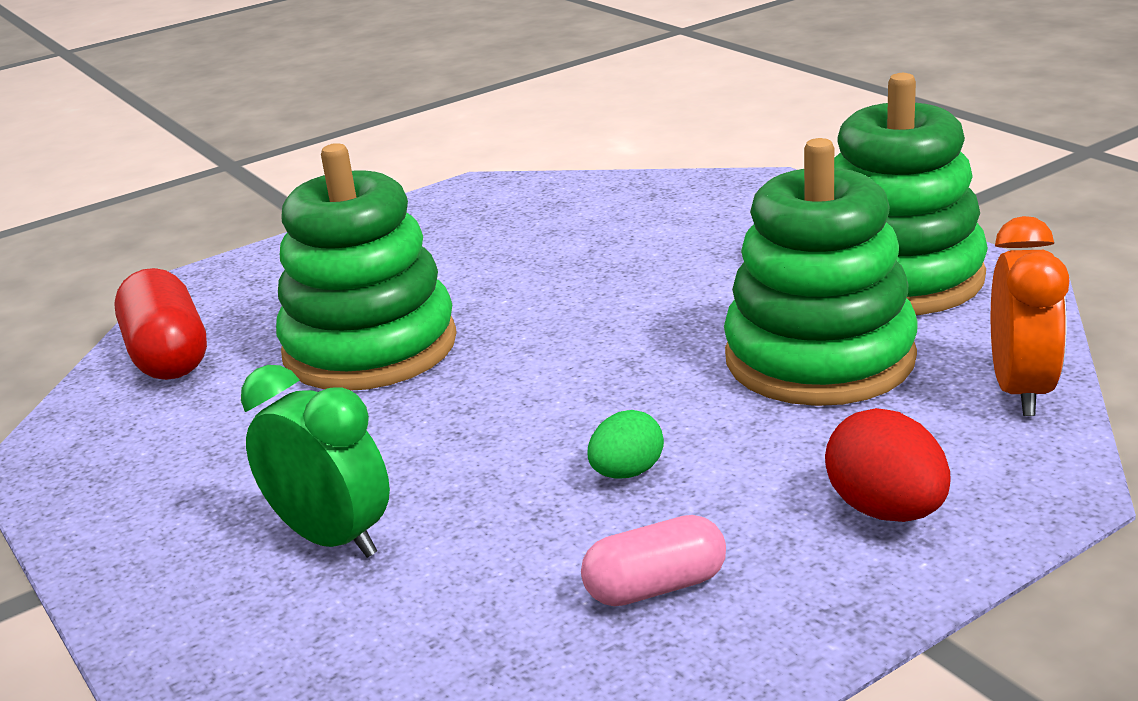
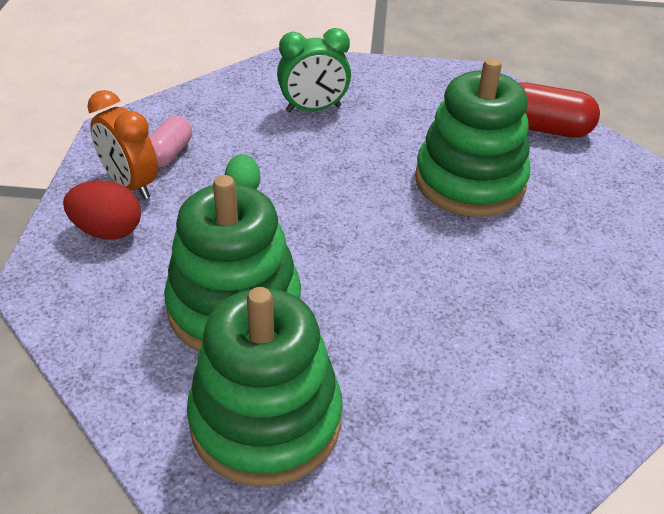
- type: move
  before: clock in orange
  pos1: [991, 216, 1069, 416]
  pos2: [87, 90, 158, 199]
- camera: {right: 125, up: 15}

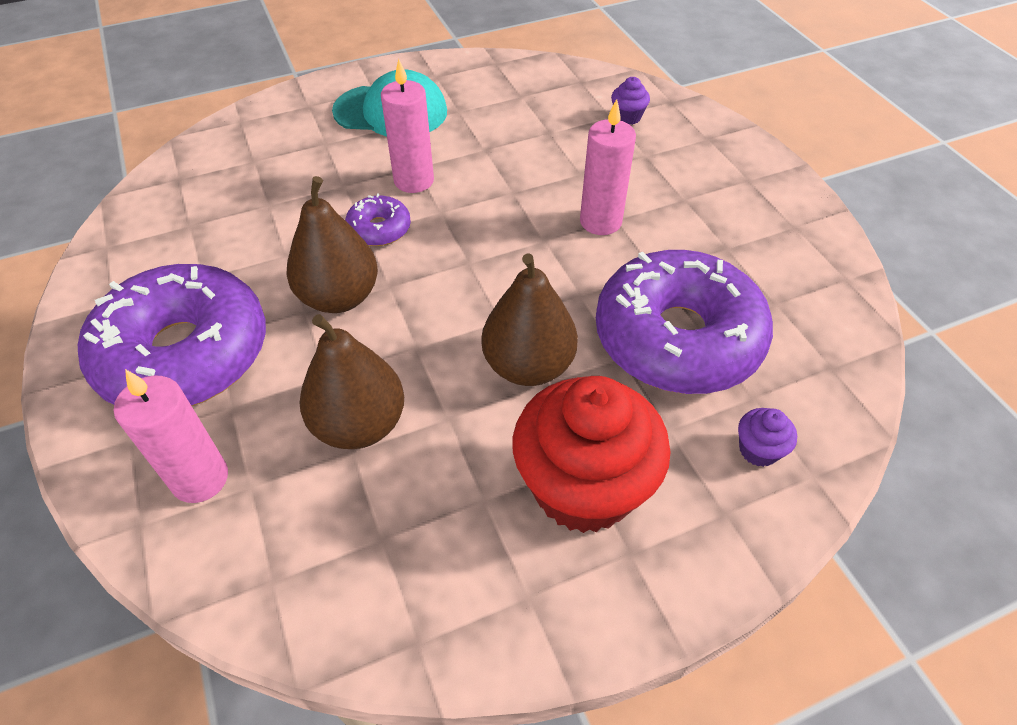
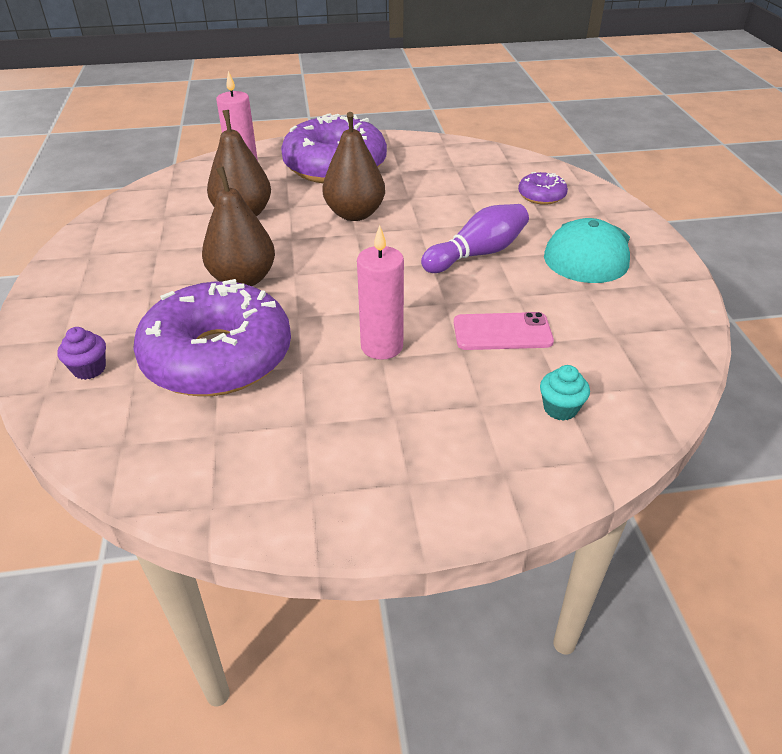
- type: replace
  before: candle in pink
  after: bowling pin in purple
  pos1: [381, 59, 434, 193]
  pos2: [421, 204, 529, 273]
- type: recolor
  before: cupcake in purple
  after: cupcake in turquoise
  pos1: [611, 77, 650, 125]
  pos2: [540, 365, 590, 421]
- type: move
  before: donut in purple
  pos1: [345, 193, 411, 246]
  pos2: [518, 172, 568, 205]
- type: delete
  before: cupcake in red
  pos1: [513, 376, 671, 533]
- type: insert
  after: phone in pink
  pos2: [454, 312, 554, 350]
- camera: {right: 105, up: -10}

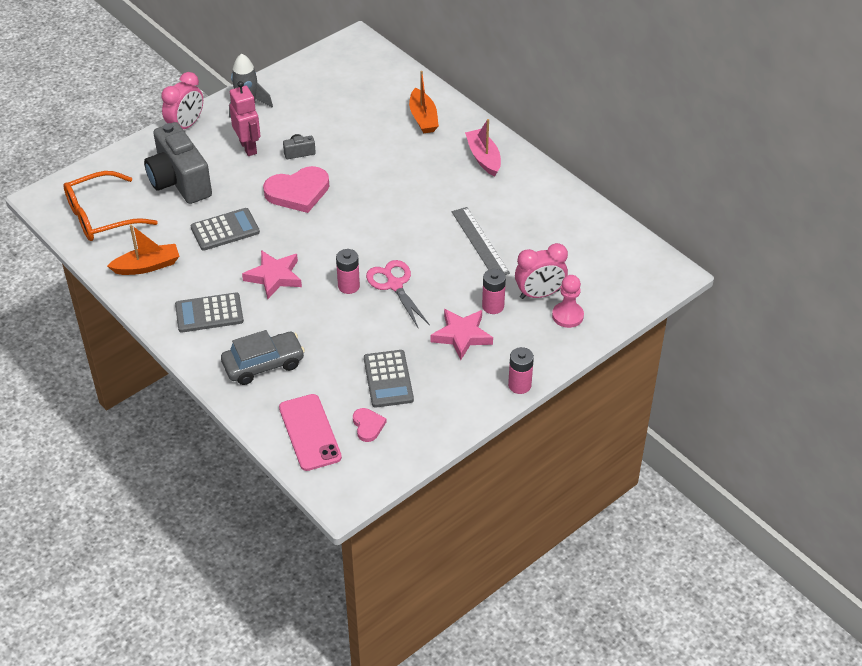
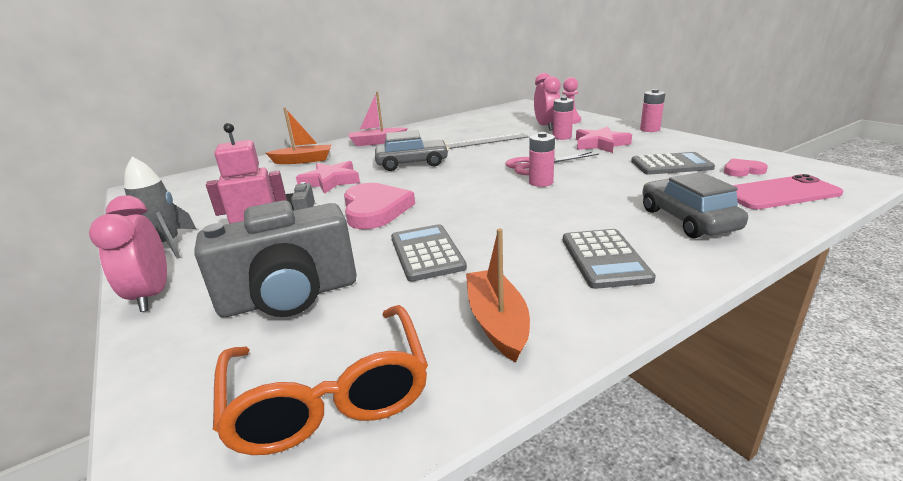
- type: rotate
  before: clock in pink
  pos1: [161, 72, 203, 129]
  pos2: [89, 195, 167, 312]
  turn: -150
- type: move
  before: star in pink
  pos1: [242, 250, 302, 299]
  pos2: [296, 161, 360, 194]
- type: insert
  after: car in grey
  pos2: [375, 130, 449, 171]
- camera: {right: -80, up: -20}

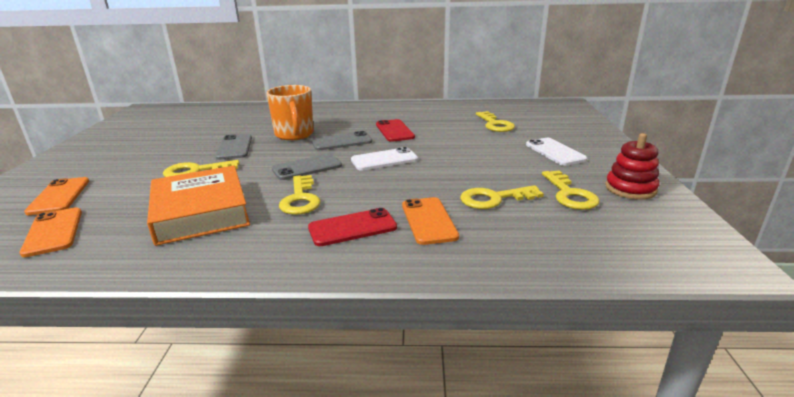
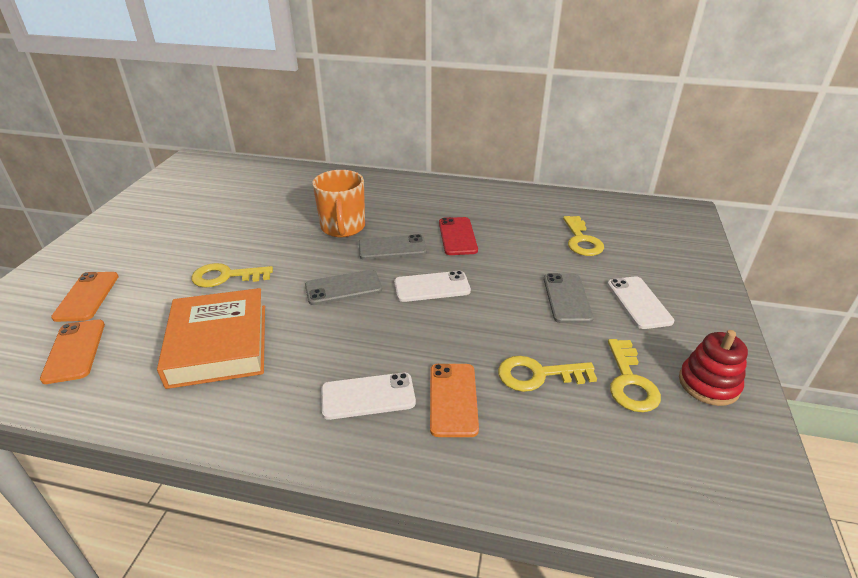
- type: move
  before: phone in grey
  pos1: [215, 134, 252, 160]
  pos2: [544, 273, 594, 323]
- type: delete
  before: key in yellow
  pos1: [279, 175, 321, 215]
- type: recolor
  before: phone in red
  after: phone in white
  pos1: [308, 208, 397, 246]
  pos2: [321, 372, 416, 420]
- camera: {right: 10, up: 10}

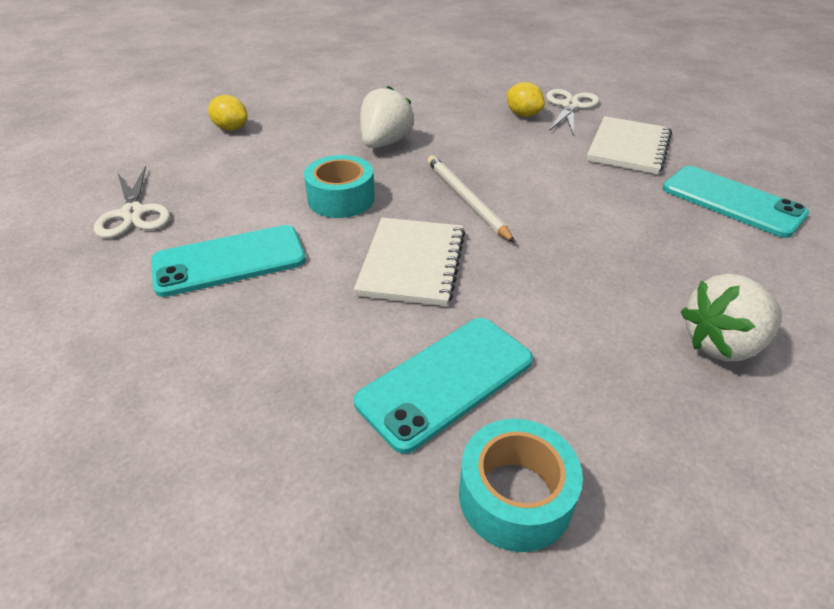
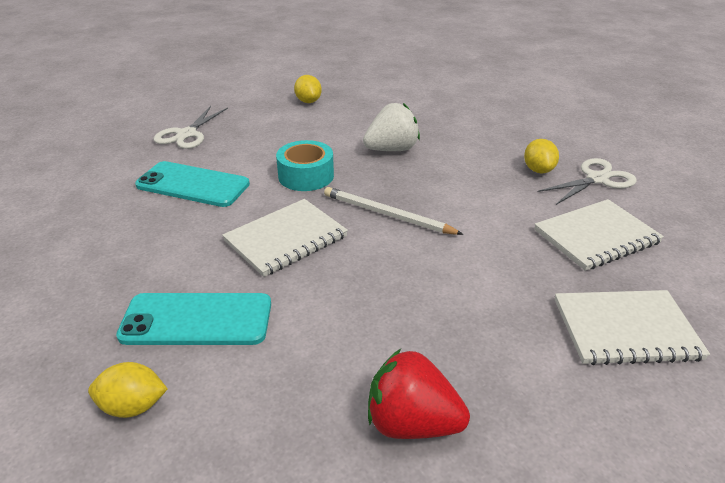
- type: rotate
  before: pencil in white
  pos1: [427, 155, 515, 243]
  pos2: [324, 187, 464, 235]
  turn: -75
- type: replace
  before: phone in turquoise
  after: notebook in white
  pos1: [663, 166, 809, 238]
  pos2: [555, 290, 710, 365]
- type: recolor
  before: strawberry in white
  after: strawberry in red
  pos1: [681, 274, 782, 361]
  pos2: [368, 349, 470, 439]
- type: replace
  before: tape in turquoise
  after: lemon in yellow
  pos1: [459, 419, 583, 552]
  pos2: [88, 362, 168, 418]
- camera: {right: 40, up: -5}

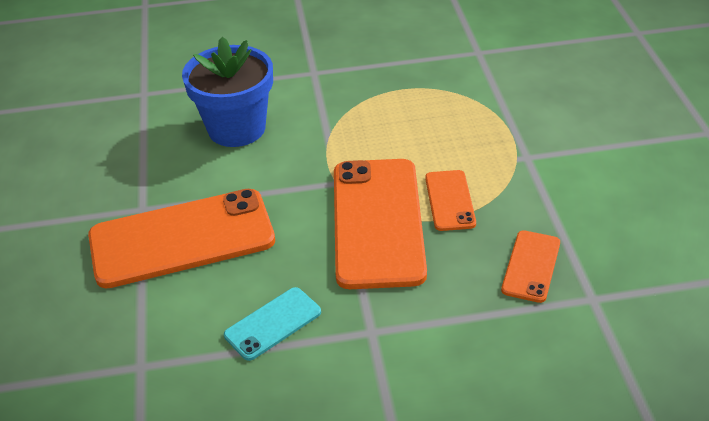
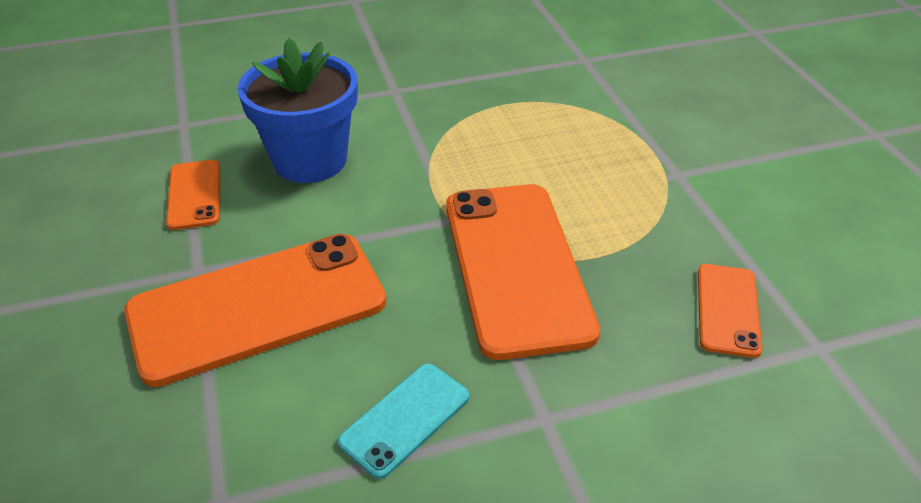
- type: move
  before: phone in orange
  pos1: [425, 170, 476, 231]
  pos2: [166, 160, 220, 230]
- camera: {right: -10, up: 0}

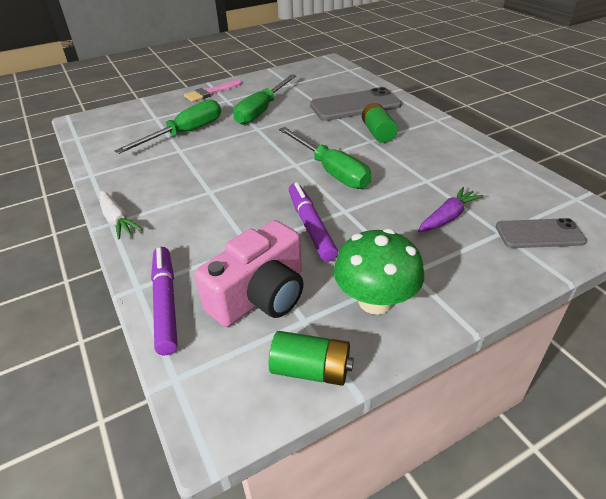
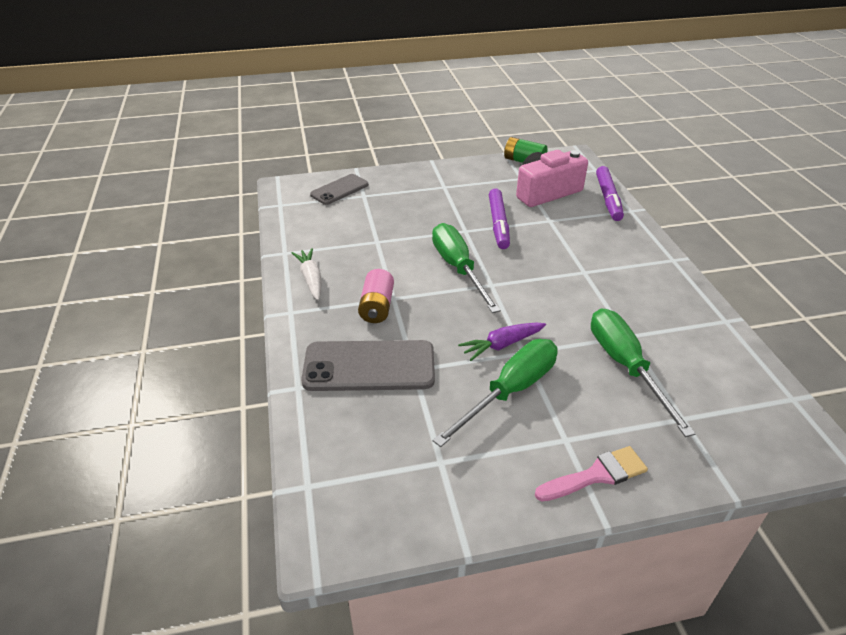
- type: rotate
  before: screwdriver in green
  pos1: [115, 99, 221, 154]
  pos2: [591, 308, 695, 437]
  turn: 105
- type: recolor
  before: battery in green
  after: battery in pink
  pos1: [362, 103, 398, 143]
  pos2: [358, 269, 394, 323]
- type: move
  before: carrot in purple
  pos1: [418, 187, 483, 232]
  pos2: [458, 323, 546, 361]
- type: move
  before: carrot in white
  pos1: [100, 191, 142, 239]
  pos2: [291, 248, 321, 300]
- type: rotate
  before: phone in grey
  pos1: [496, 218, 587, 248]
  pos2: [310, 174, 369, 205]
  turn: -60
- type: delete
  before: mushroom in green
  pos1: [334, 229, 424, 315]
- camera: {right: -165, up: 0}

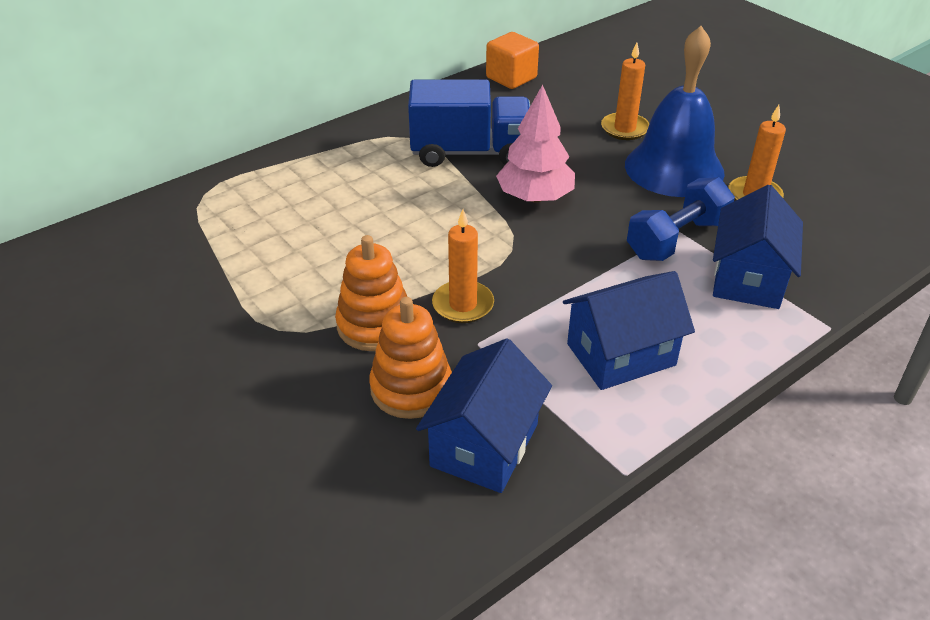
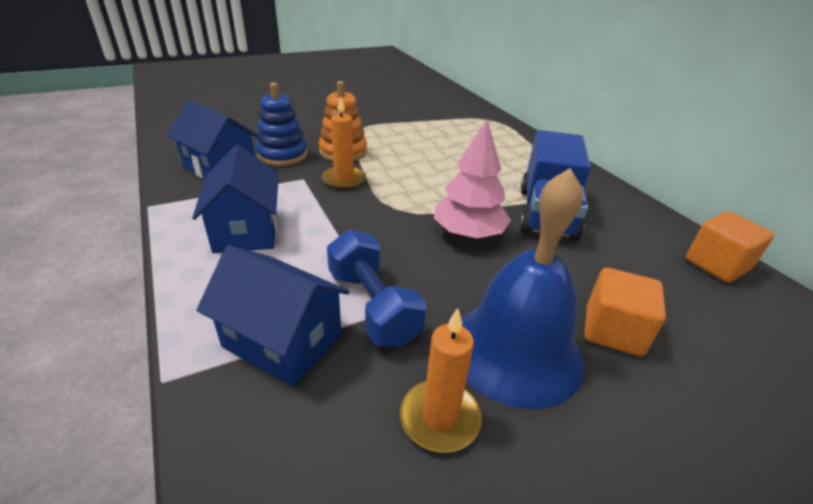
- type: replace
  before: candle in orange
  after: cube in orange
  pos1: [601, 43, 649, 140]
  pos2: [584, 268, 666, 356]
- type: recolor
  before: stacking toy in orange
  after: stacking toy in blue
  pos1: [369, 297, 452, 419]
  pos2: [256, 83, 307, 166]
- camera: {right: 100, up: -5}

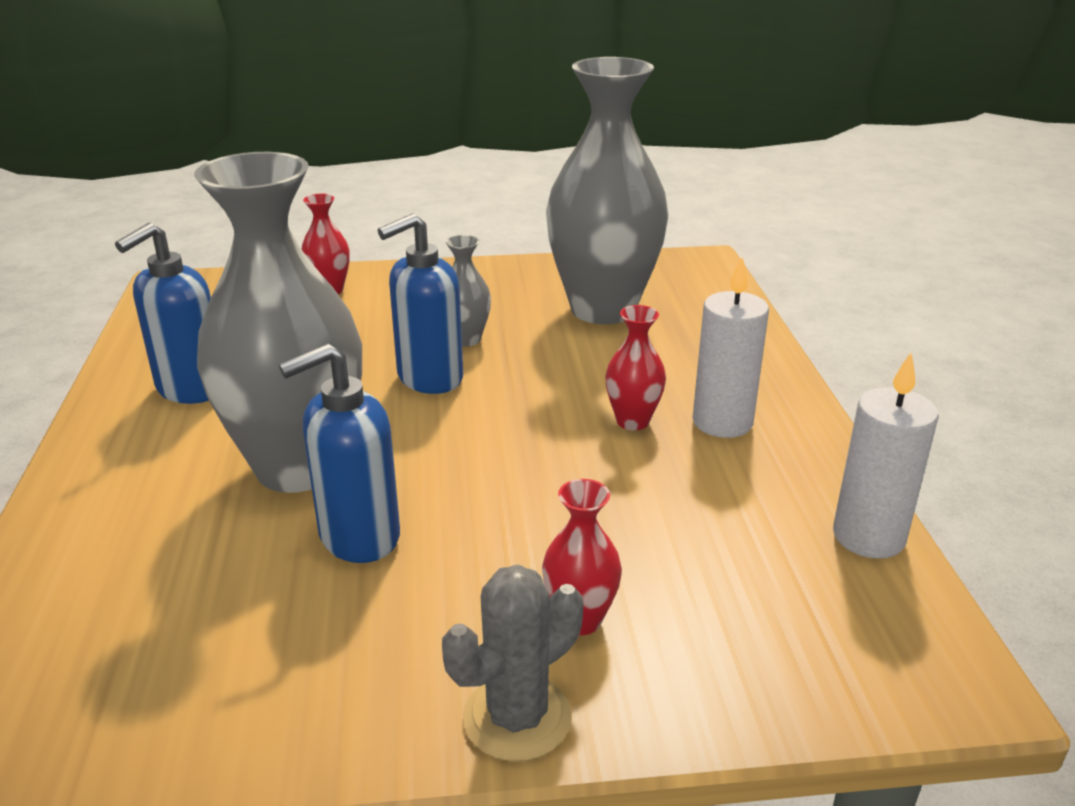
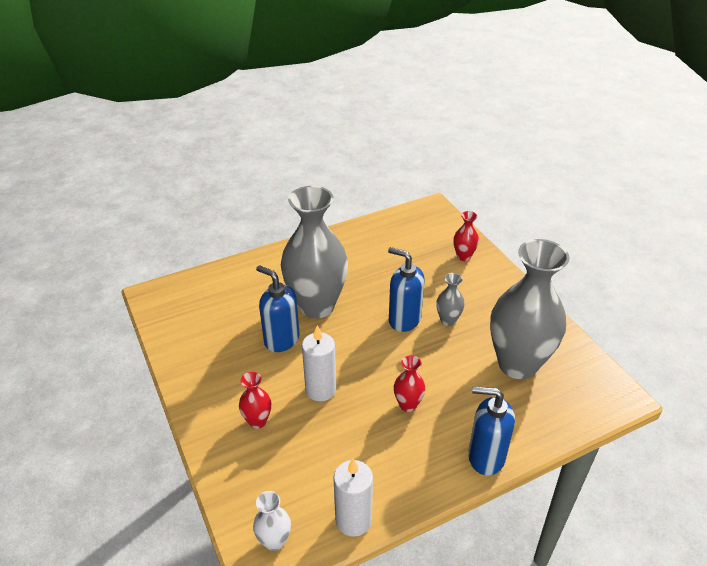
- type: move
  before: soap dispenser in blue
  pos1: [115, 222, 211, 404]
  pos2: [468, 386, 515, 476]
- type: move
  before: candle in white
  pos1: [693, 257, 769, 438]
  pos2: [302, 325, 336, 401]
- type: delete
  before: cactus in grey
  pos1: [442, 565, 583, 762]
- type: insert
  after: vase in white
  pos2: [253, 491, 291, 551]
- camera: {right: 70, up: 10}

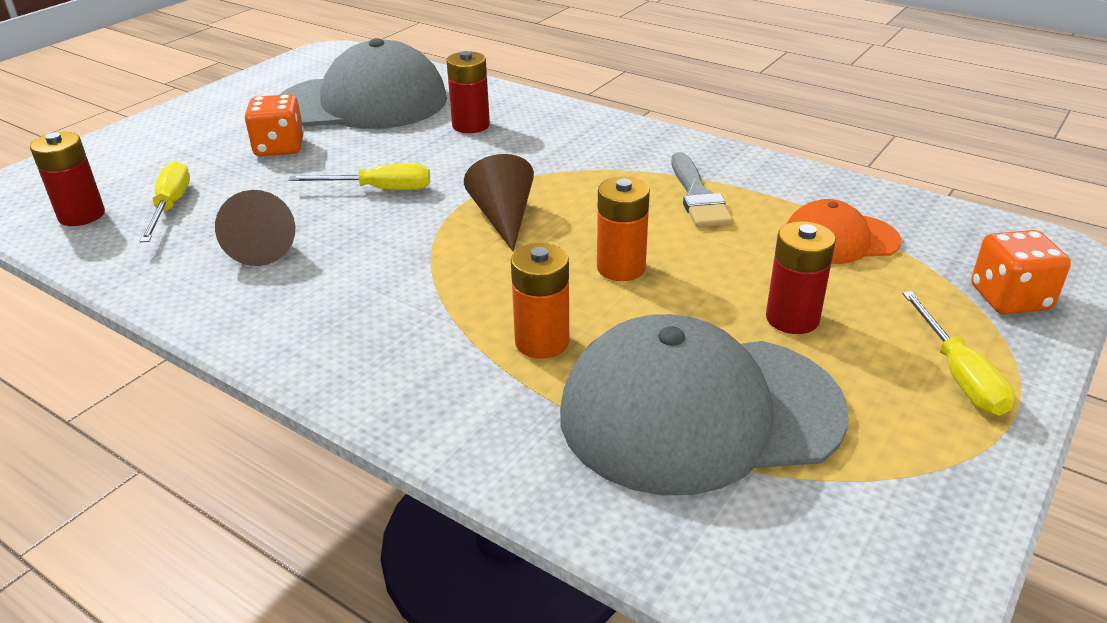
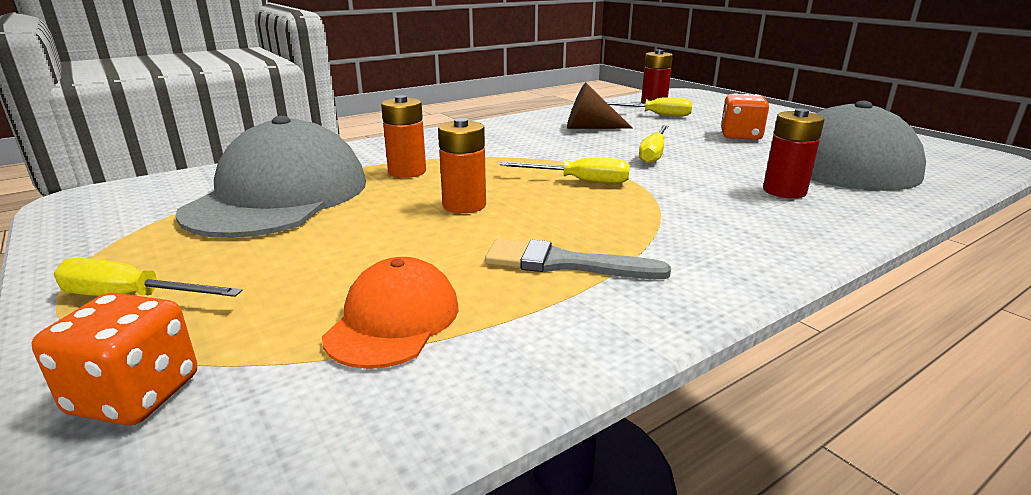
- type: replace
  before: cone in brown
  after: screwdriver in yellow
  pos1: [464, 154, 534, 252]
  pos2: [500, 158, 630, 184]
- type: delete
  before: battery in red
  pos1: [766, 221, 836, 334]
- camera: {right: 110, up: -10}

